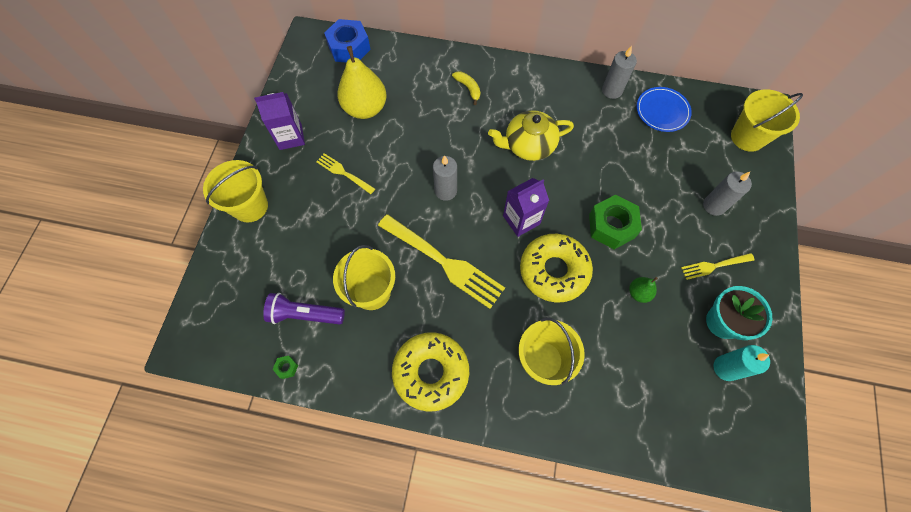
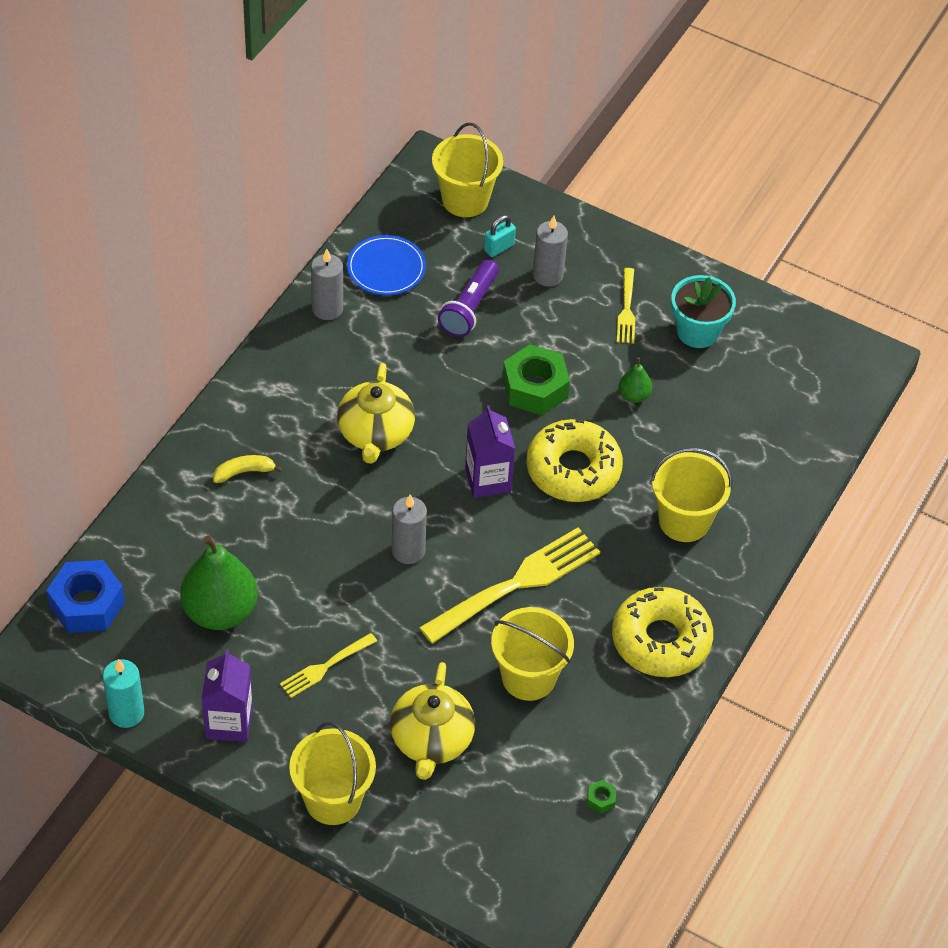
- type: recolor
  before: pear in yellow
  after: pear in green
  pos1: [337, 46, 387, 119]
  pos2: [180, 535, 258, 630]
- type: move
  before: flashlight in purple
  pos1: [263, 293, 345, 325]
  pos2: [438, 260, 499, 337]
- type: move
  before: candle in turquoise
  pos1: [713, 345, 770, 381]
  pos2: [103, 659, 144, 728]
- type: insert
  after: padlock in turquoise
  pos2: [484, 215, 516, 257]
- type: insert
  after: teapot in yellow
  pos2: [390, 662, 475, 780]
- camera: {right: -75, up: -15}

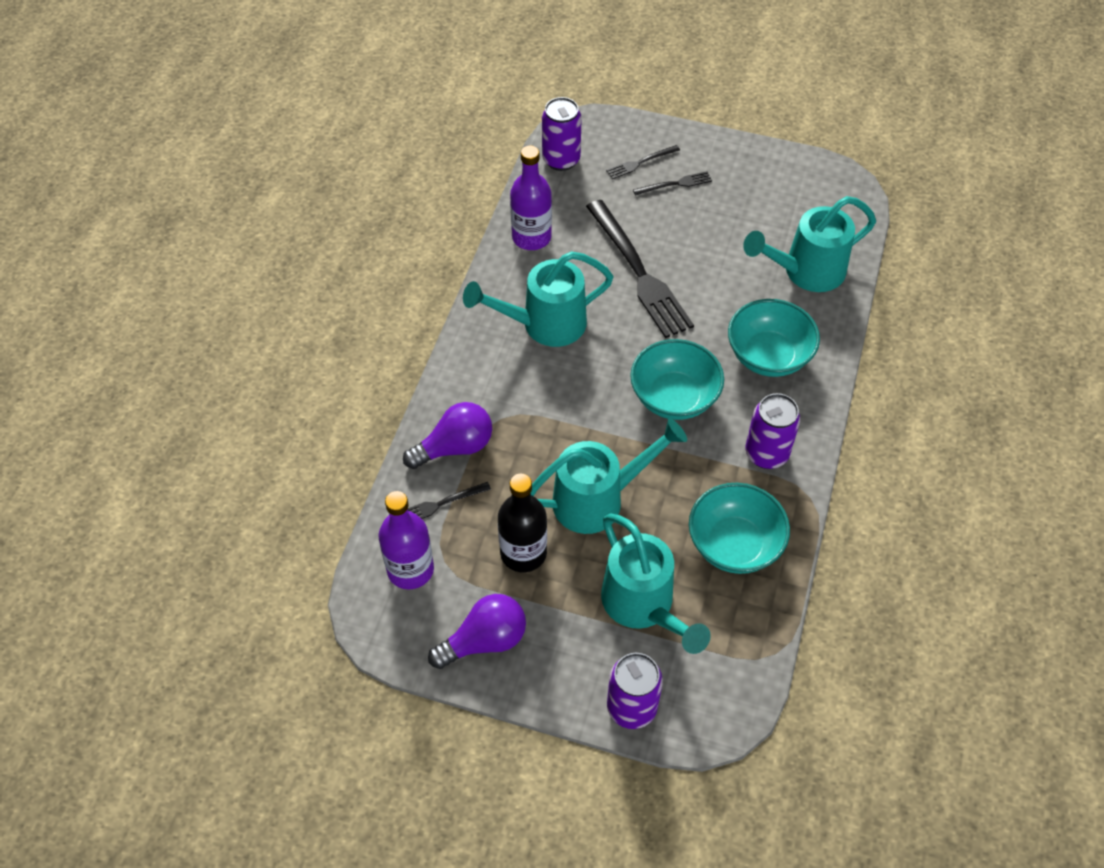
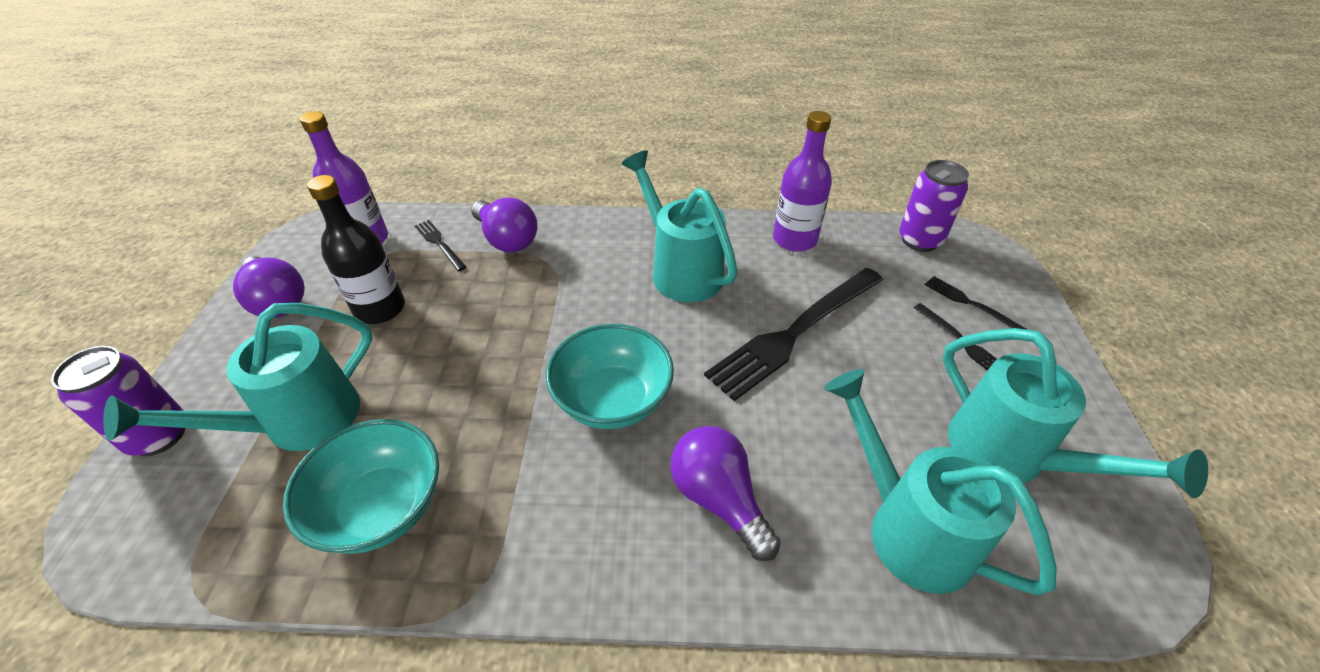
- type: replace
  before: bowl in turquoise
  after: light bulb in purple
  pos1: [728, 299, 820, 377]
  pos2: [671, 426, 781, 561]
- type: delete
  before: can in purple
  pos1: [745, 393, 800, 469]
- type: move
  before: watering can in turquoise
  pos1: [531, 418, 687, 534]
  pos2: [943, 328, 1208, 498]
- camera: {right: 75, up: -10}

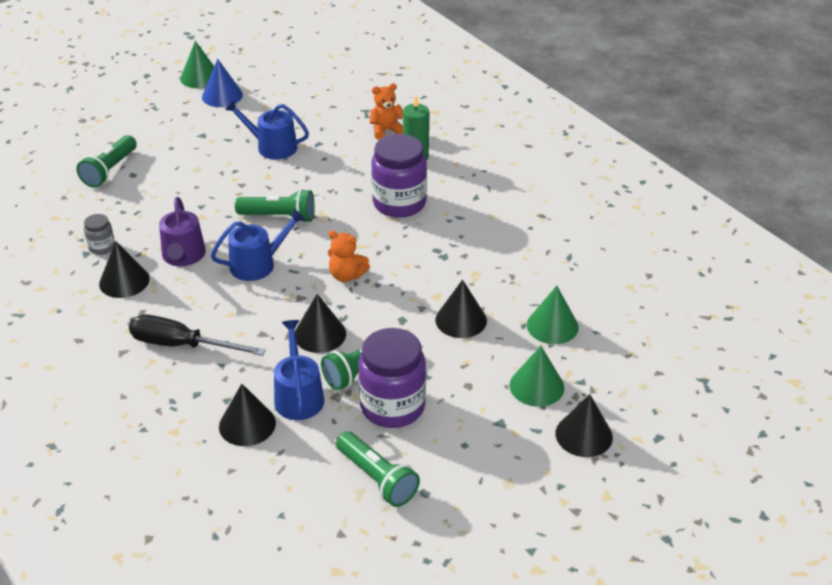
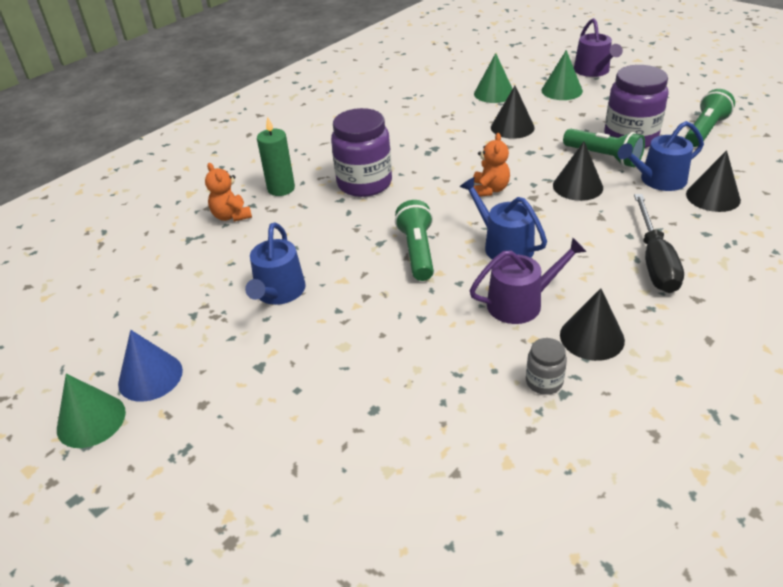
- type: delete
  before: flashlight in green
  pos1: [76, 135, 137, 188]
- type: replace
  before: cone in black
  after: watering can in purple
  pos1: [556, 394, 613, 457]
  pos2: [574, 18, 623, 77]
- camera: {right: -100, up: 0}

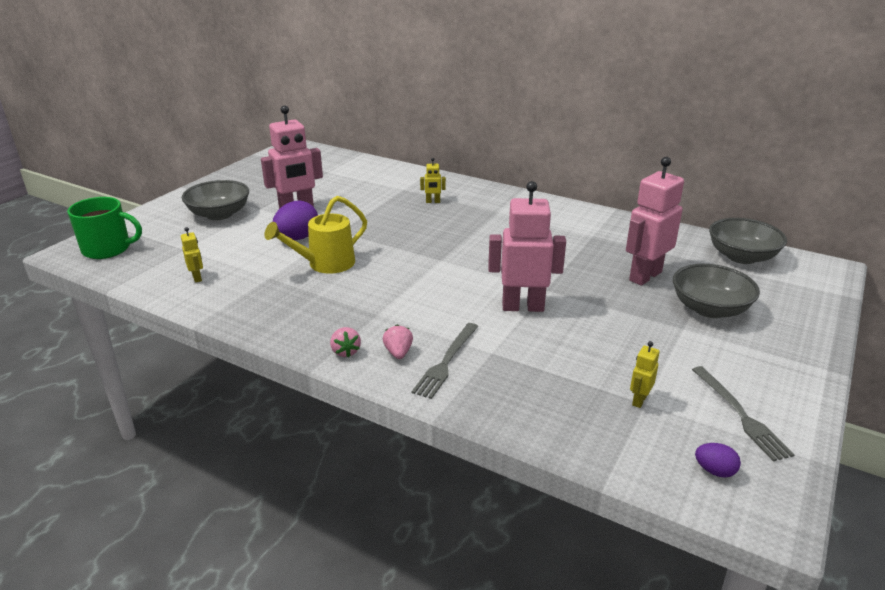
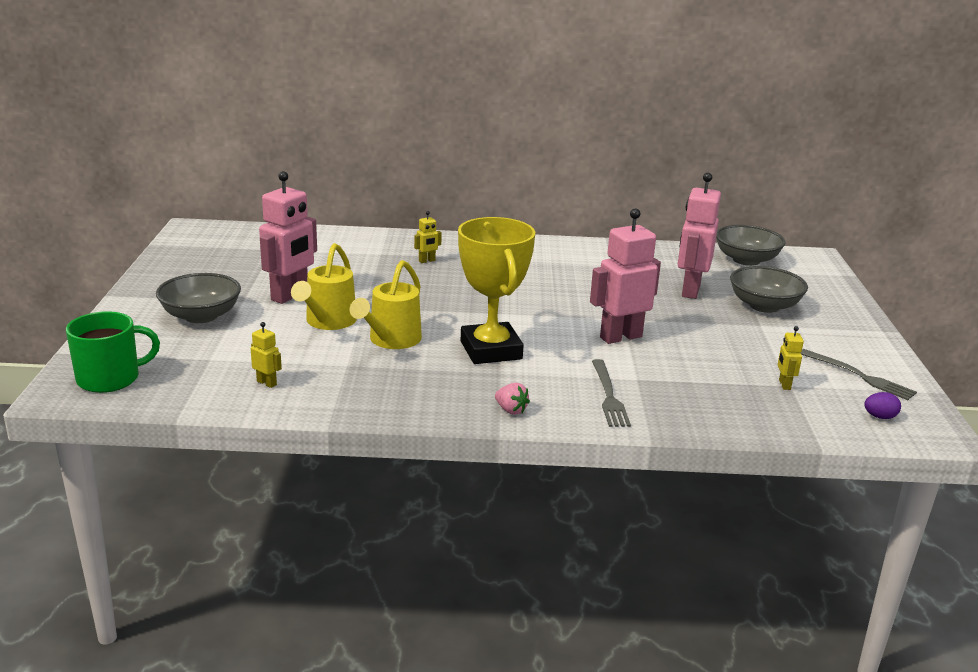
- type: replace
  before: egg in purple
  after: watering can in yellow
  pos1: [273, 201, 318, 240]
  pos2: [291, 243, 357, 330]
- type: delete
  before: strawberry in pink
  pos1: [383, 325, 413, 359]
- type: insert
  after: trophy in yellow
  pos2: [458, 217, 535, 364]
- camera: {right: -30, up: -5}

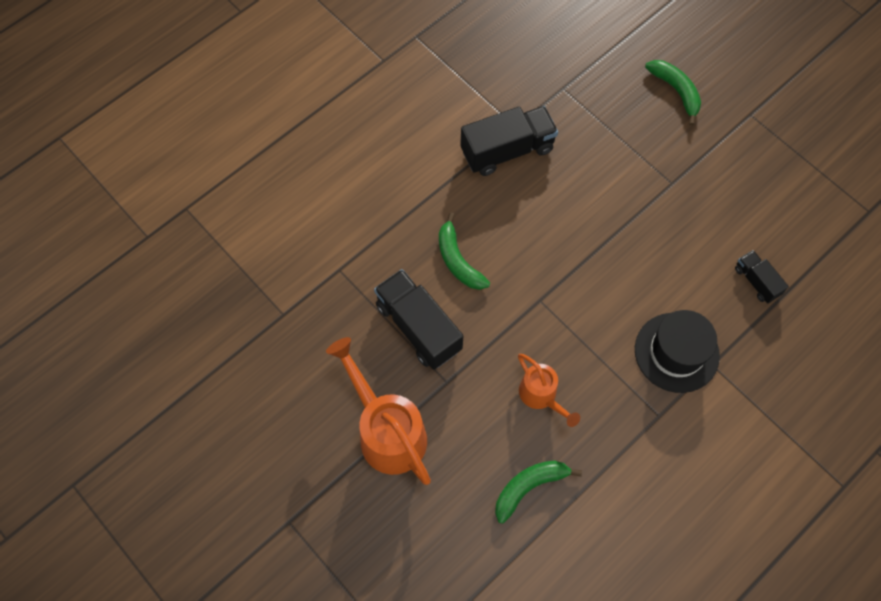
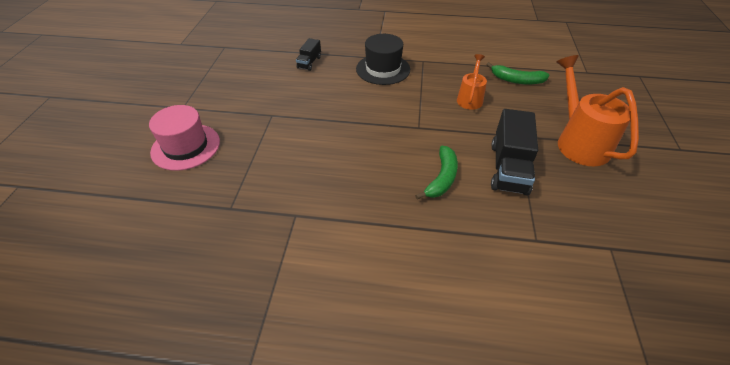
- type: replace
  before: banana in green
  after: hat in pink
  pos1: [645, 60, 701, 126]
  pos2: [149, 105, 220, 171]
- type: delete
  before: truck in black
  pos1: [460, 106, 558, 176]
- type: rotate
  before: watering can in orange
  pos1: [326, 337, 431, 485]
  pos2: [556, 55, 639, 167]
  turn: 150
- camera: {right: -130, up: -20}

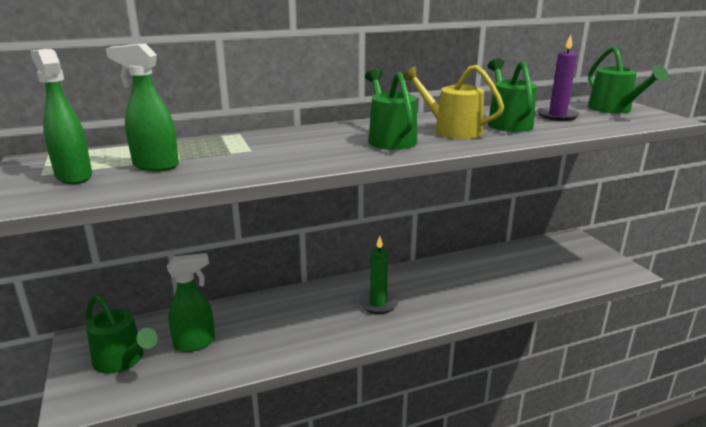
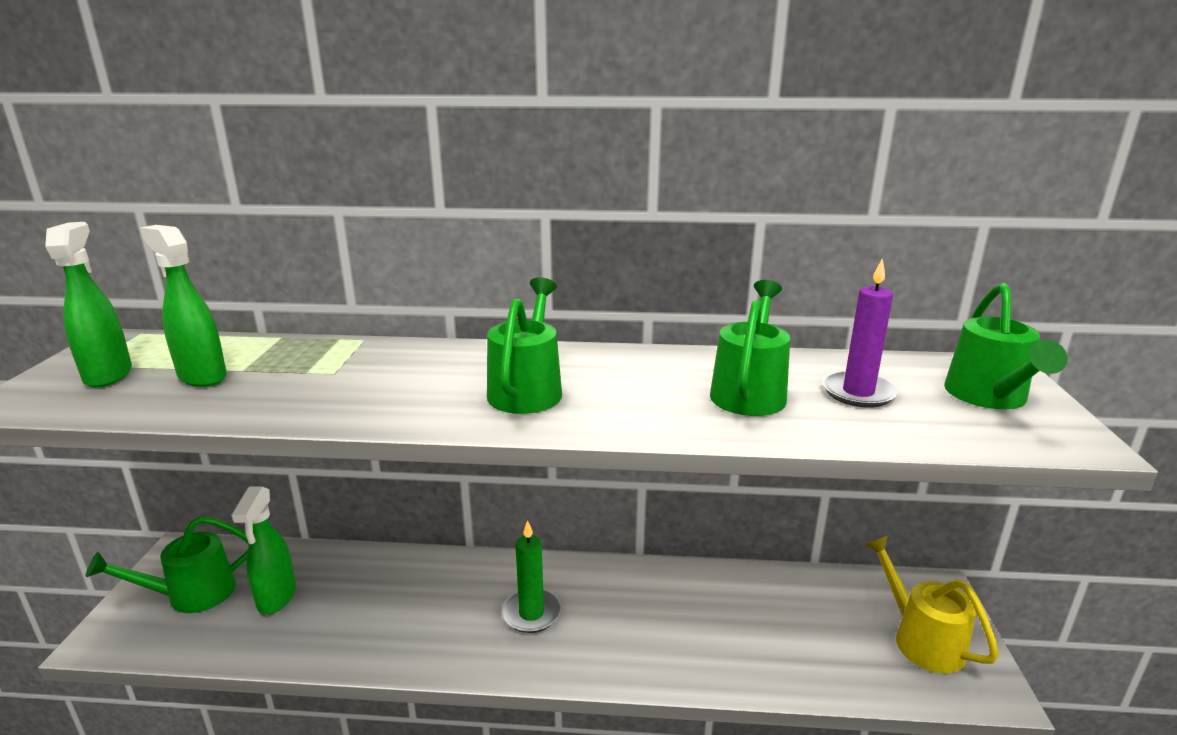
- type: move
  before: watering can in yellow
  pos1: [403, 65, 504, 139]
  pos2: [865, 536, 999, 674]
- type: rotate
  before: spray bottle in green
  pos1: [167, 253, 215, 352]
  pos2: [231, 486, 296, 614]
  turn: 90
- type: rotate
  before: watering can in green
  pos1: [86, 294, 158, 374]
  pos2: [86, 516, 249, 613]
  turn: 90
- camera: {right: 25, up: 0}

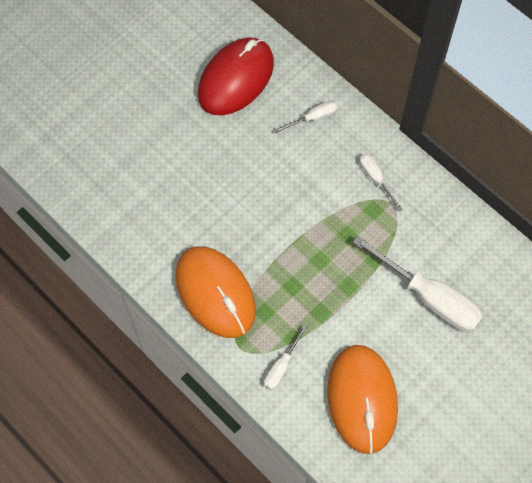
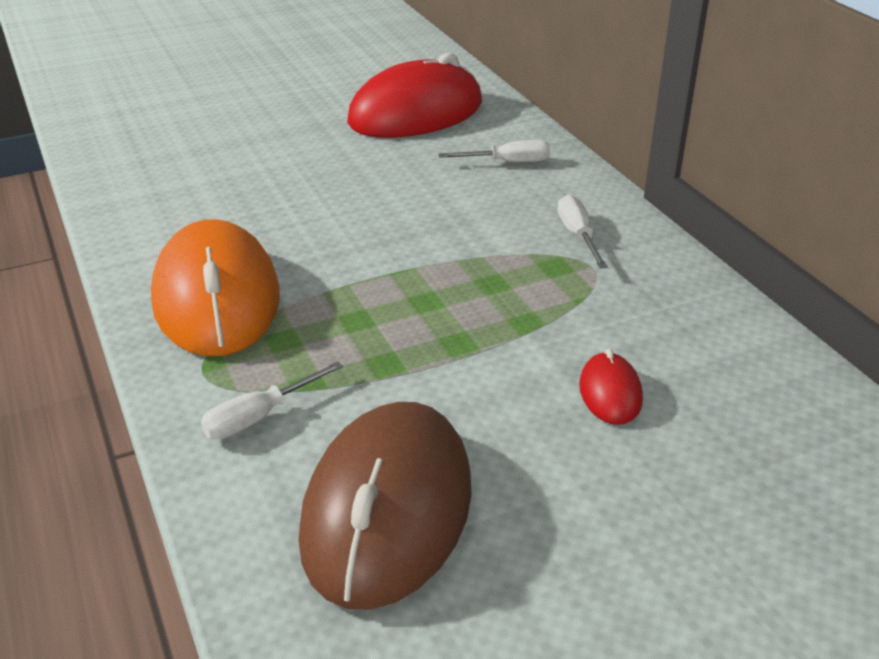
- type: replace
  before: screwdriver in white
  after: mouse in red
  pos1: [353, 236, 483, 332]
  pos2: [579, 348, 643, 425]
- type: recolor
  before: mouse in orange
  after: mouse in brown
  pos1: [327, 345, 398, 454]
  pos2: [299, 402, 472, 610]
- camera: {right: 20, up: -30}

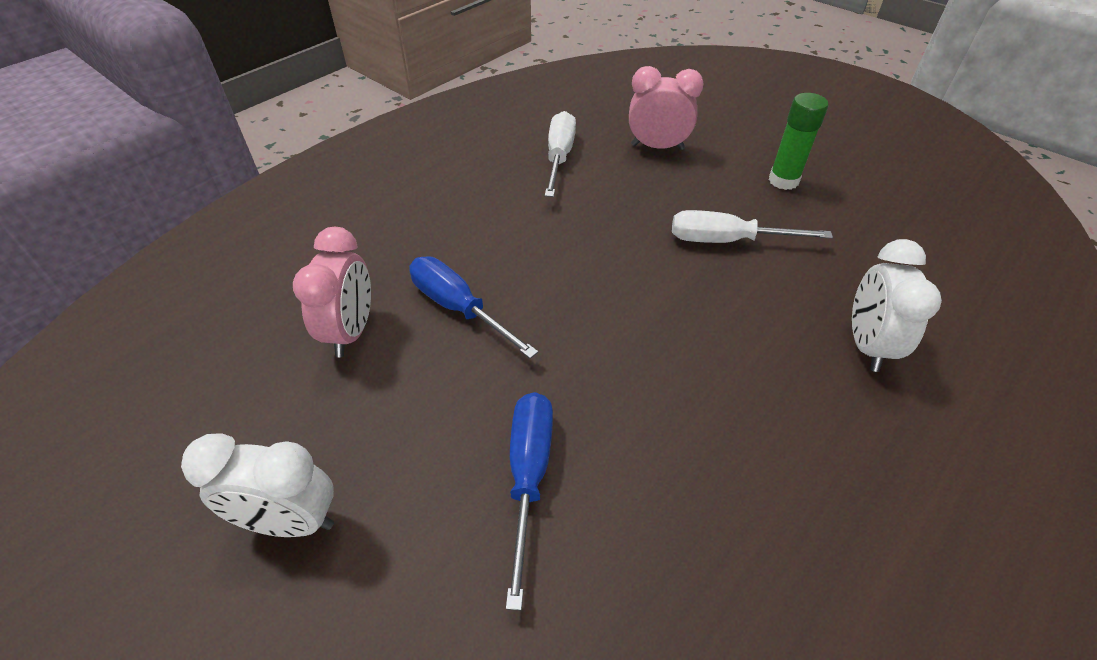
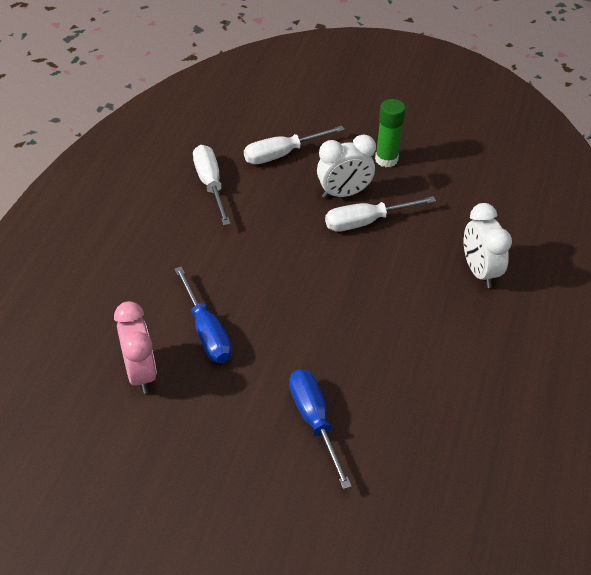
- type: replace
  before: clock in pink
  after: screwdriver in white
  pos1: [629, 66, 704, 150]
  pos2: [244, 126, 345, 164]
- type: rotate
  before: screwdriver in blue
  pos1: [409, 256, 538, 359]
  pos2: [174, 266, 232, 363]
  turn: -135
- type: move
  before: clock in white
  pos1: [181, 433, 334, 537]
  pos2: [317, 134, 376, 198]
- camera: {right: -25, up: 0}

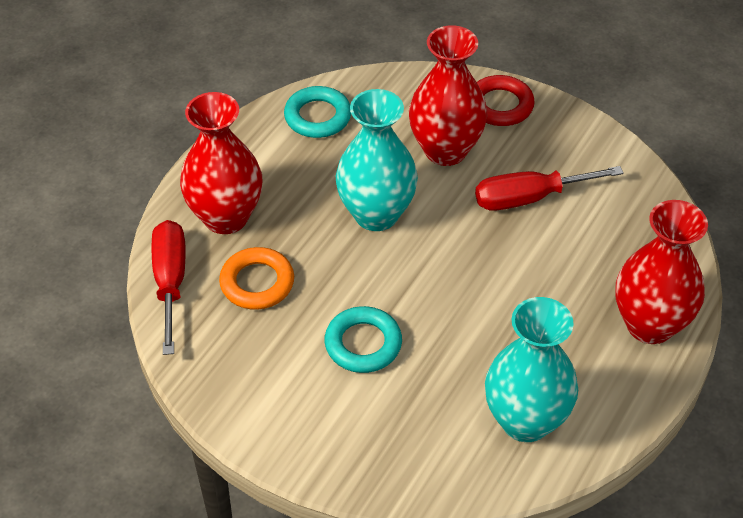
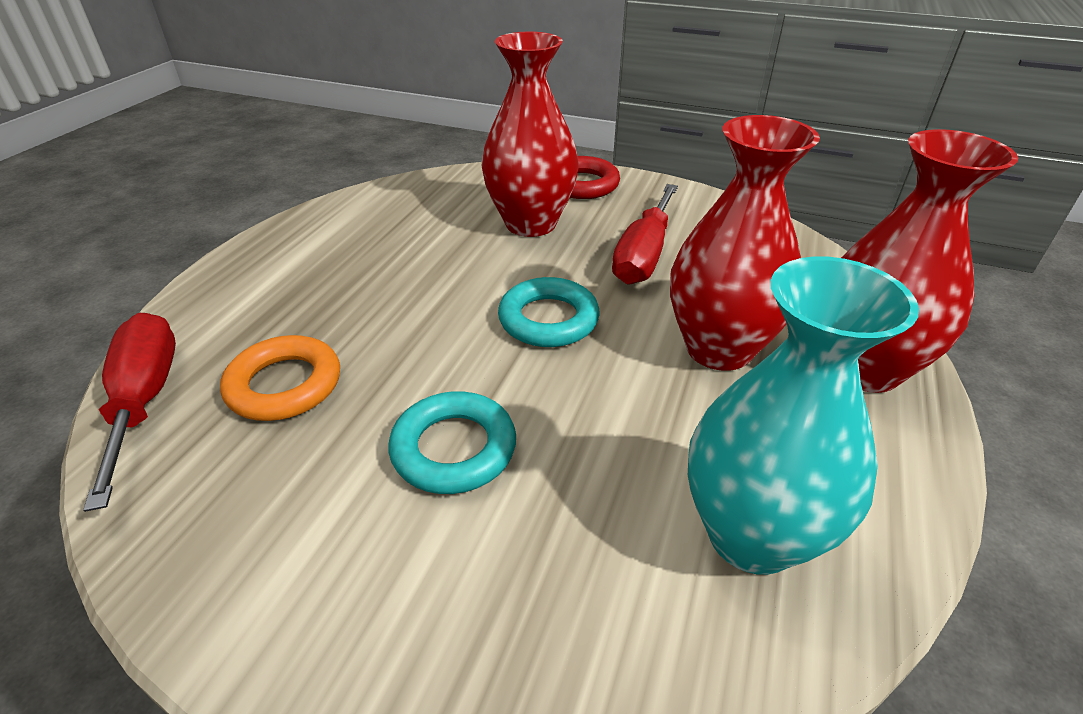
- type: move
  before: ring in turquoise
  pos1: [284, 86, 351, 138]
  pos2: [498, 277, 600, 347]
- type: delete
  before: vase in turquoise
  pos1: [336, 89, 418, 231]
- type: move
  before: vase in red
  pos1: [180, 92, 262, 234]
  pos2: [670, 115, 820, 371]
- type: rotate
  before: screwdriver in red
  pos1: [475, 166, 624, 211]
  pos2: [612, 184, 678, 285]
  turn: -45
- camera: {right: -10, up: -10}

